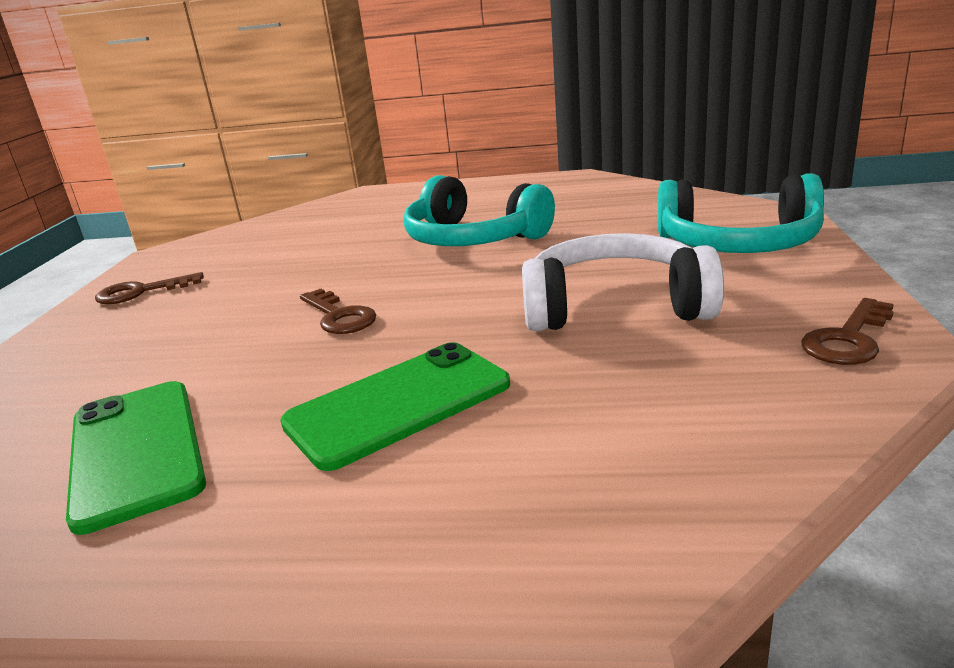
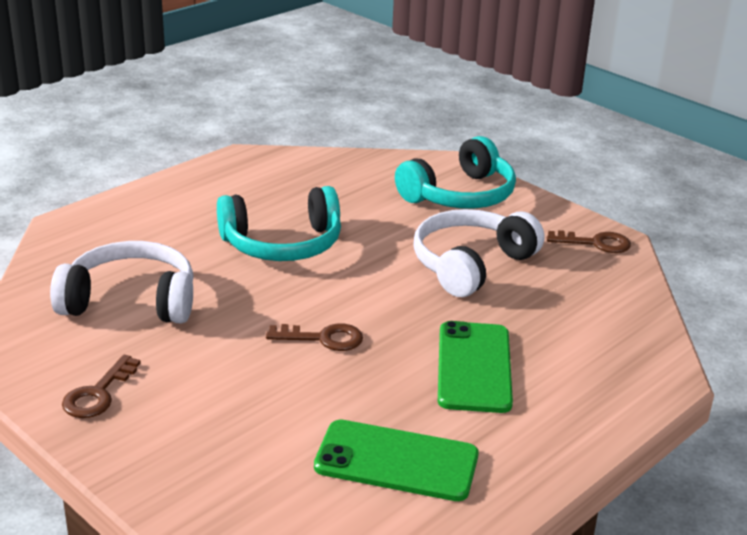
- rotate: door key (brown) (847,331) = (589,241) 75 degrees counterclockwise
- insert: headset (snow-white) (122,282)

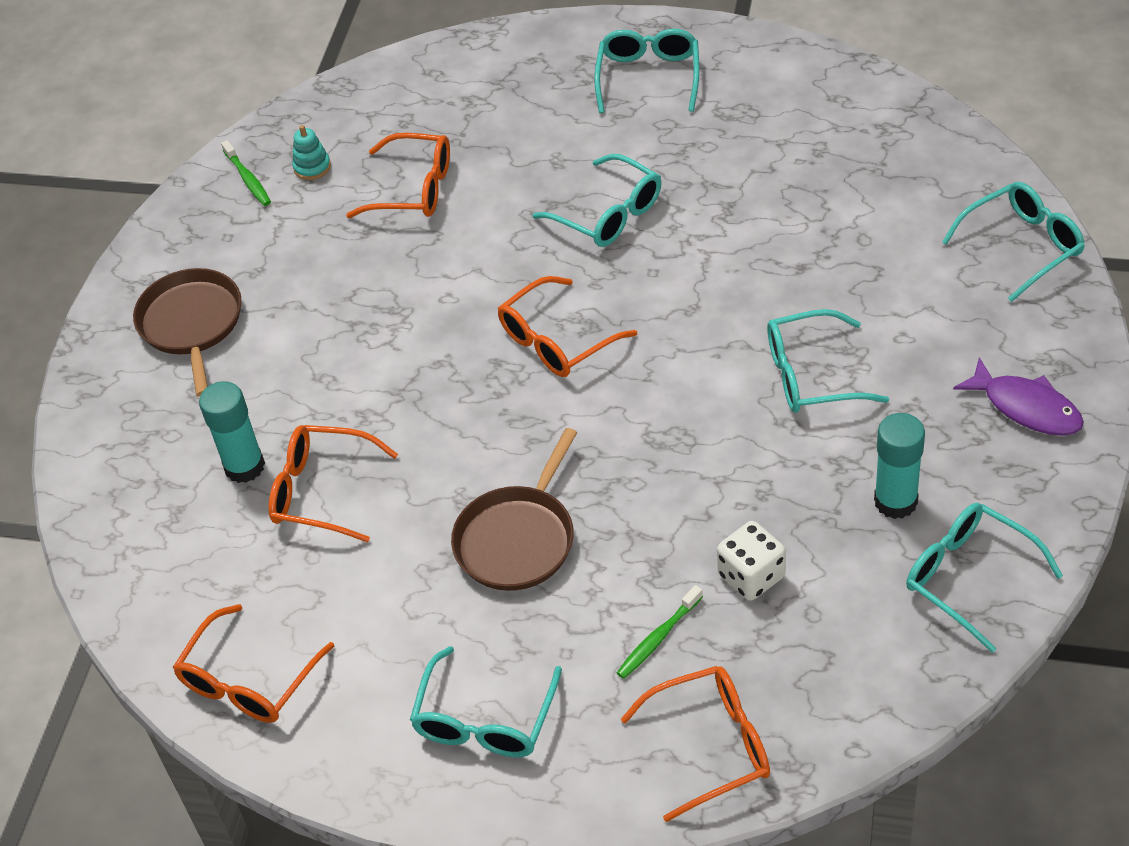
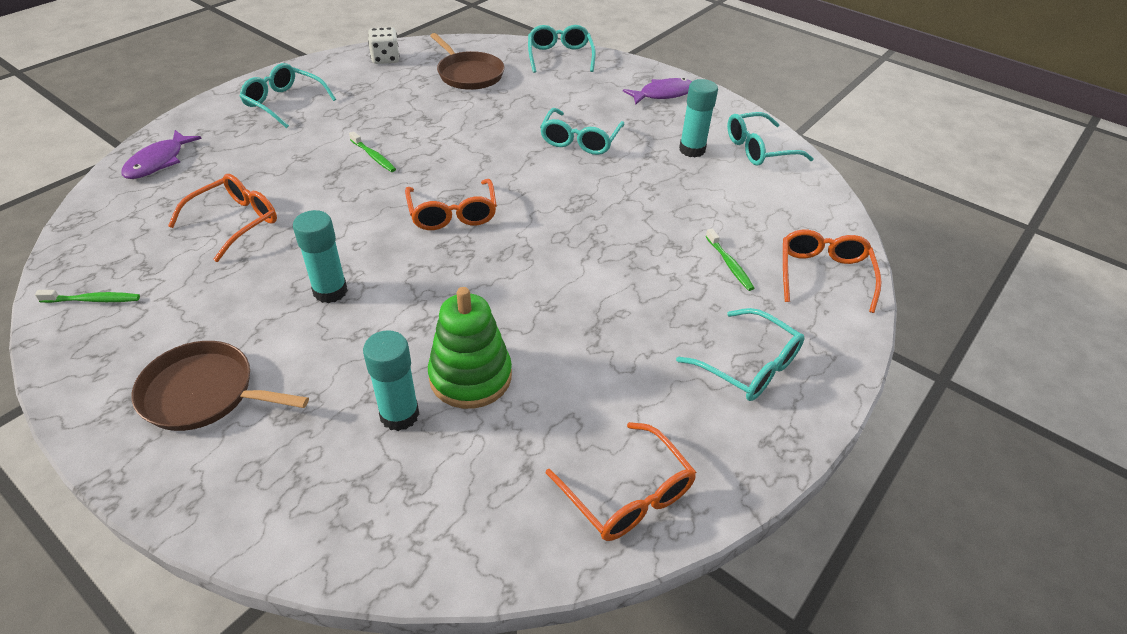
- delete: stacking rings (teal) (311,152)
- replace: glasses (teal) (597,200) to dental brush (green) (372,151)
- replace: glasses (orange-coloured) (333,483) to stacking rings (green) (470,348)
- move: pan (brown) (514,509) to (467,61)
- move: game die (snow-white) (751,561) to (384,45)
- insert: fish figure (royal purple) (161,154)
- insert: stick of glue (teal) (320,256)

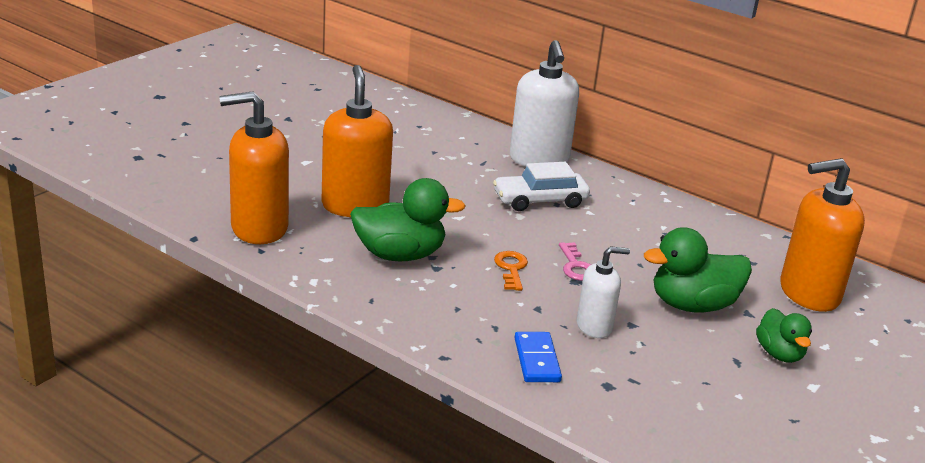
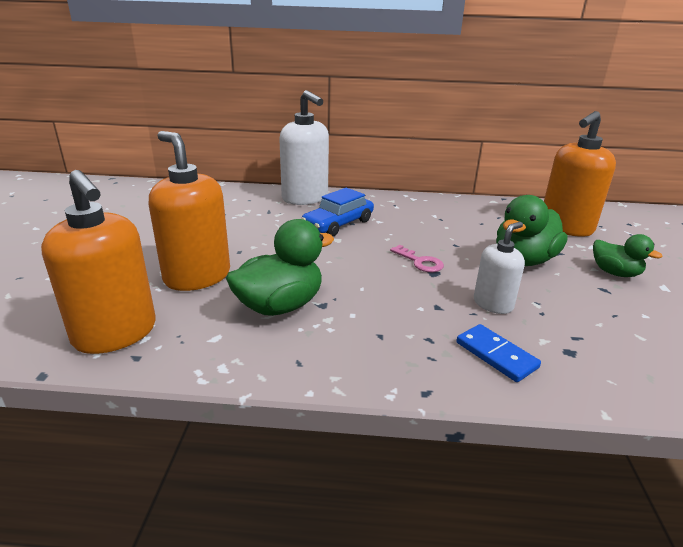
- rotate: soap dispenser (orange-coloured) (254,167) = (98,262) 90 degrees counterclockwise
- recolor: car (snow-white) (541,186) to car (cobalt) (337,212)
- delete: door key (orange-coloured) (511,271)

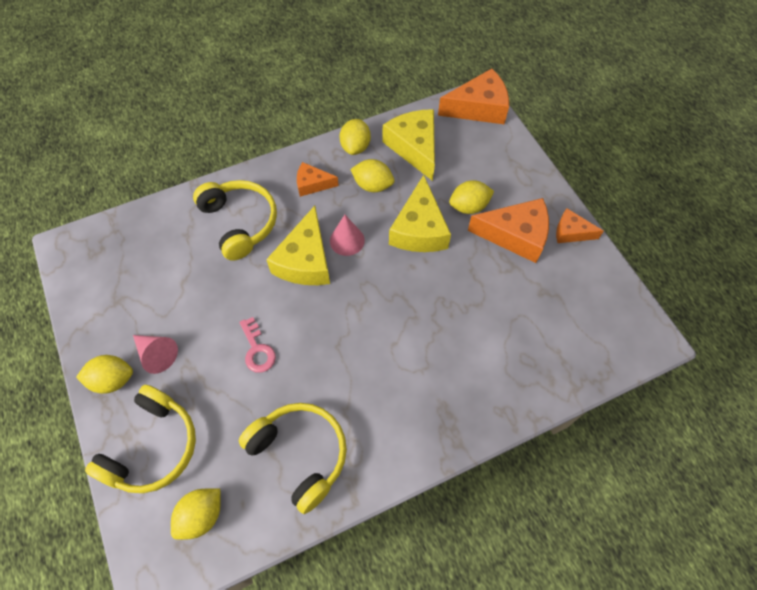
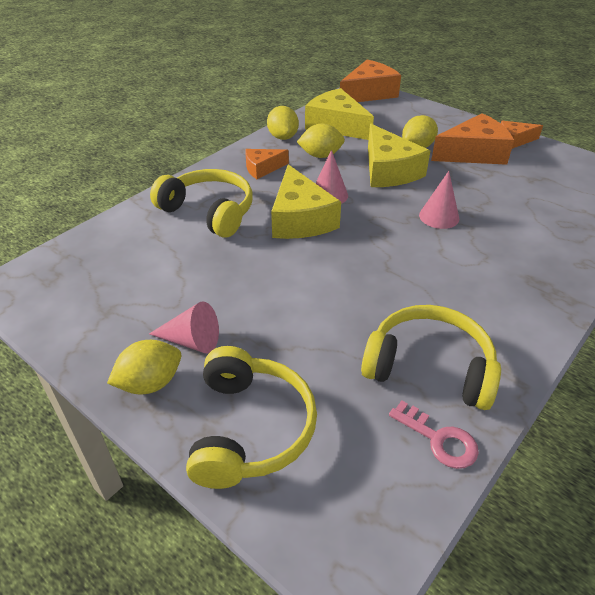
- move: door key (rose-pink) (258,345) to (434,434)
- delete: lemon (yellow) (196,514)
- insert: solid cone (rose-pink) (439,200)

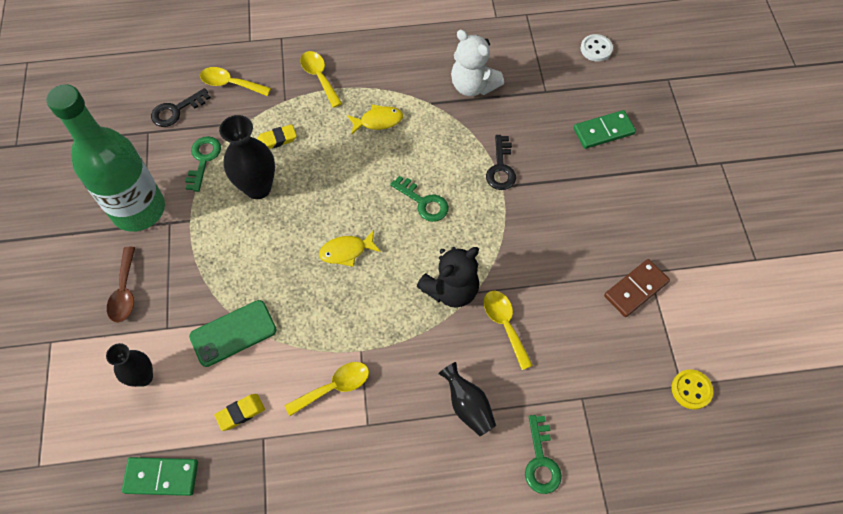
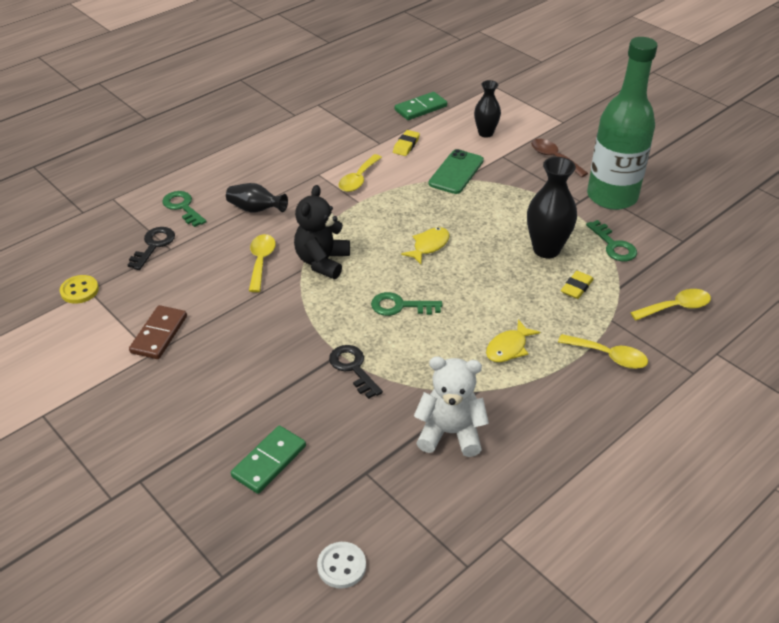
- move: door key (black) (181,107) to (151,248)
- rotate: spoon (yellow) (508,330) = (262,263) 120 degrees counterclockwise

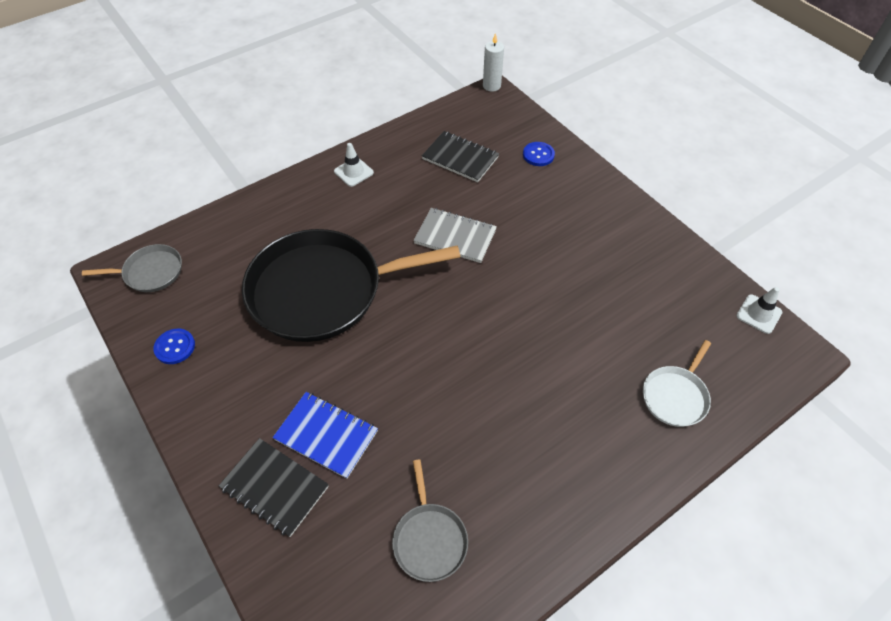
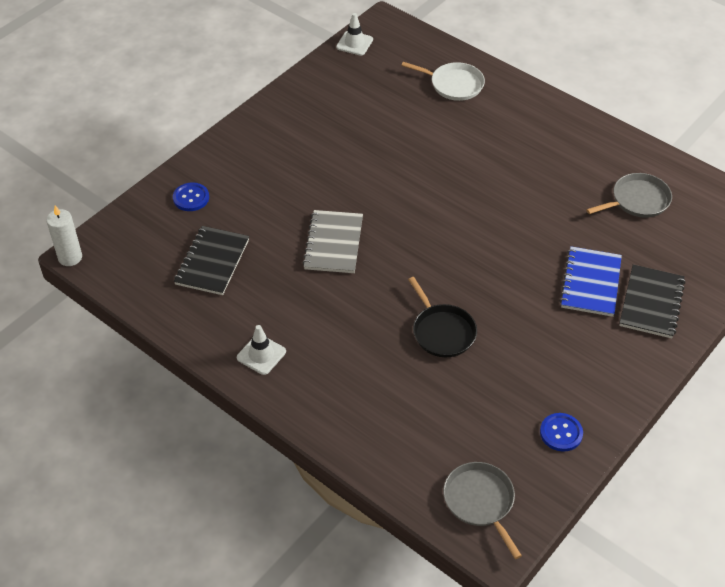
- resize: pan (black) (351,285) = (442,317) x0.45

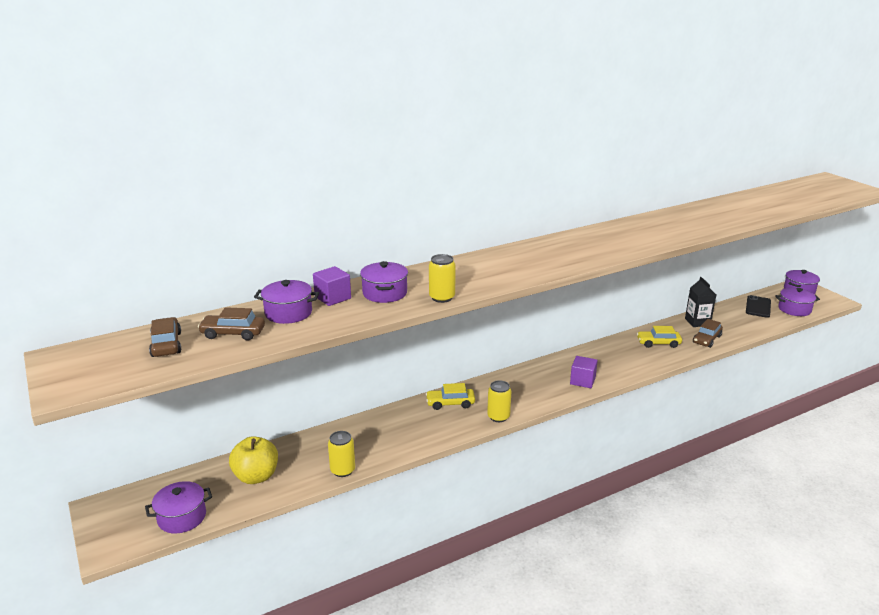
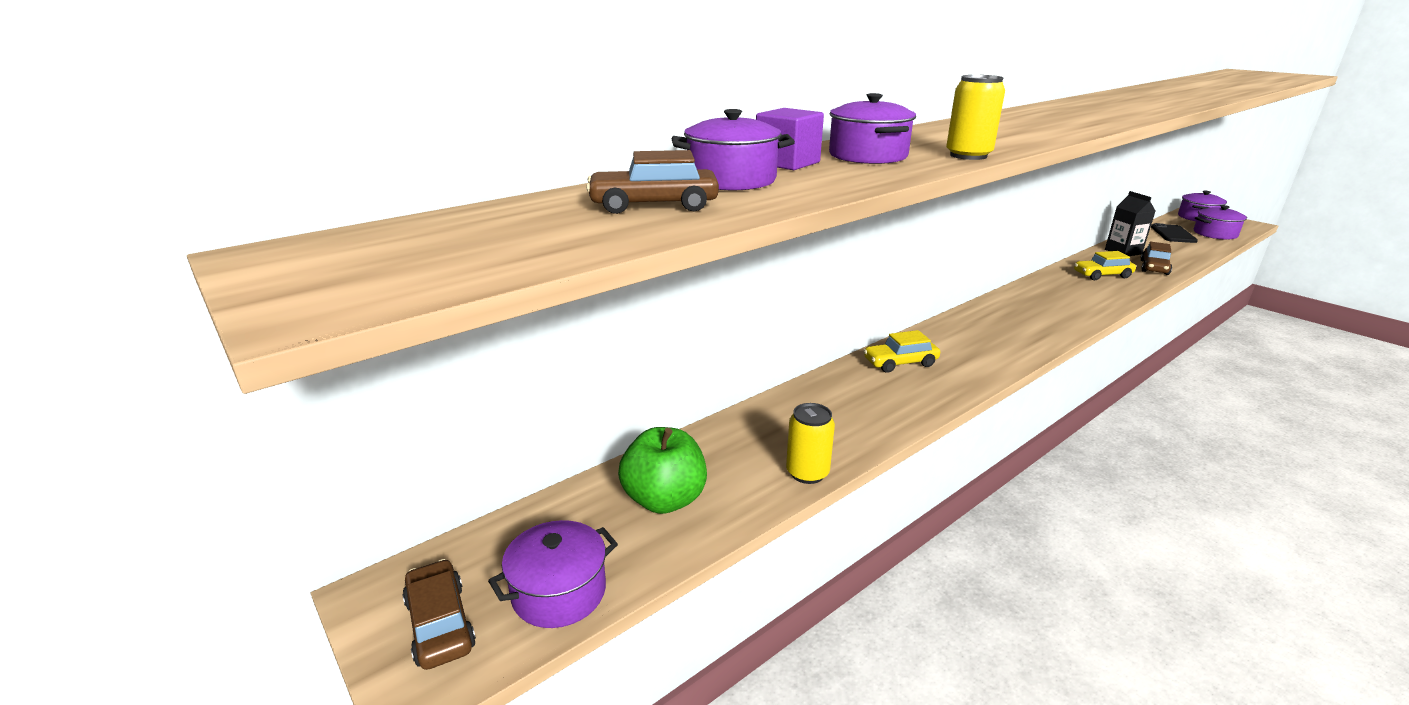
- move: car (brown) (165,337) to (439,614)
- delete: solid cube (royal purple) (584,372)
- delete: soda can (yellow) (499,401)
- recolor: apple fruit (yellow) (253,460) to apple fruit (green) (662,470)

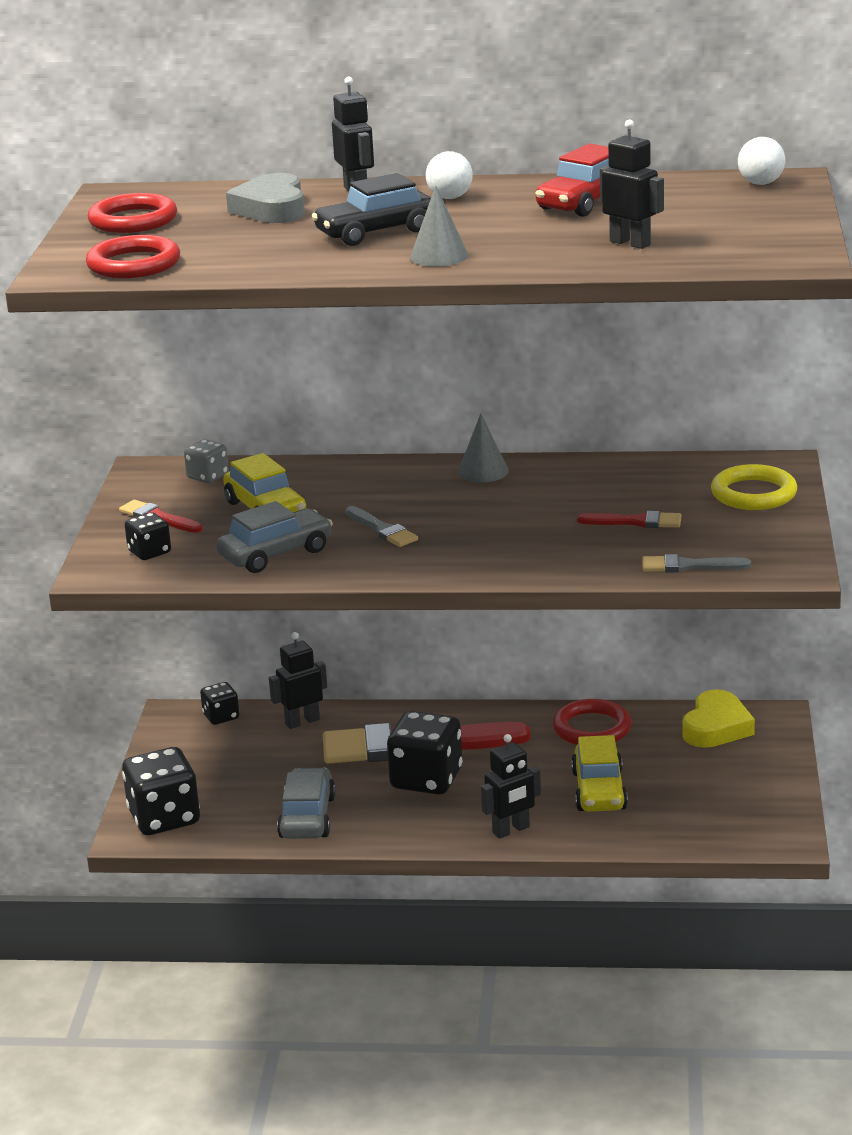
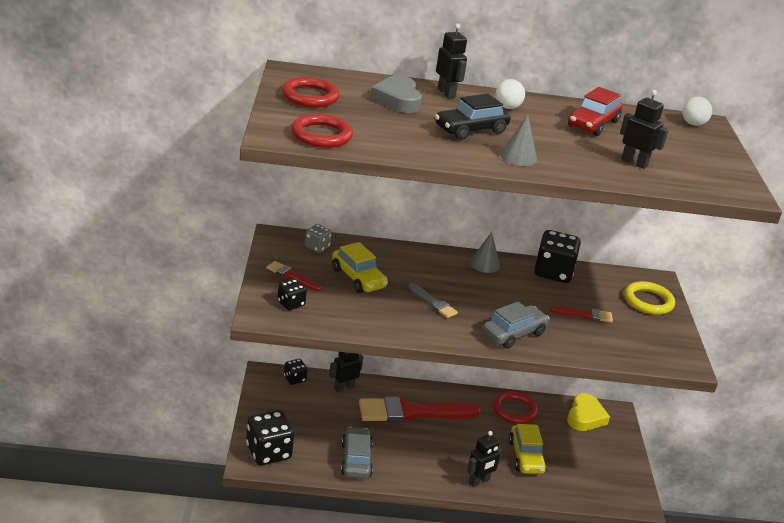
- move: car (gray) (274,537) to (516,325)
- delete: paint brush (gray) (696,563)
- move: game die (black) (424,753) to (557,256)

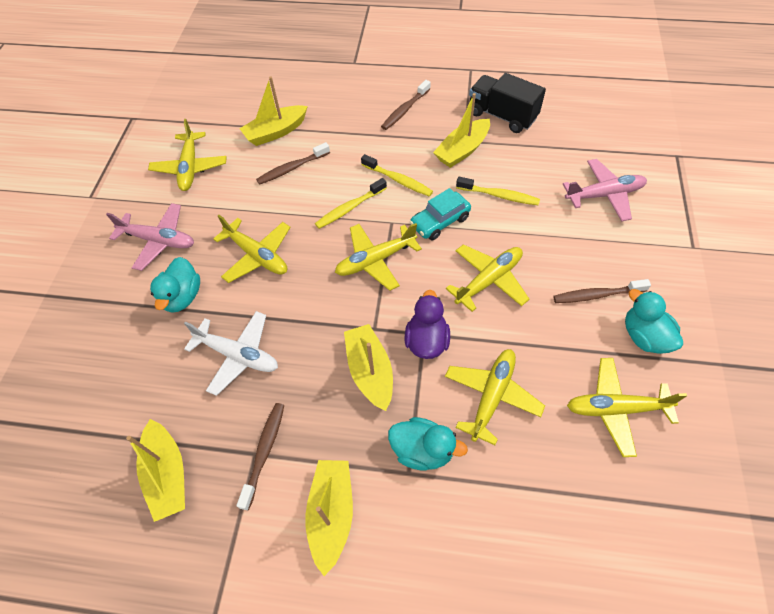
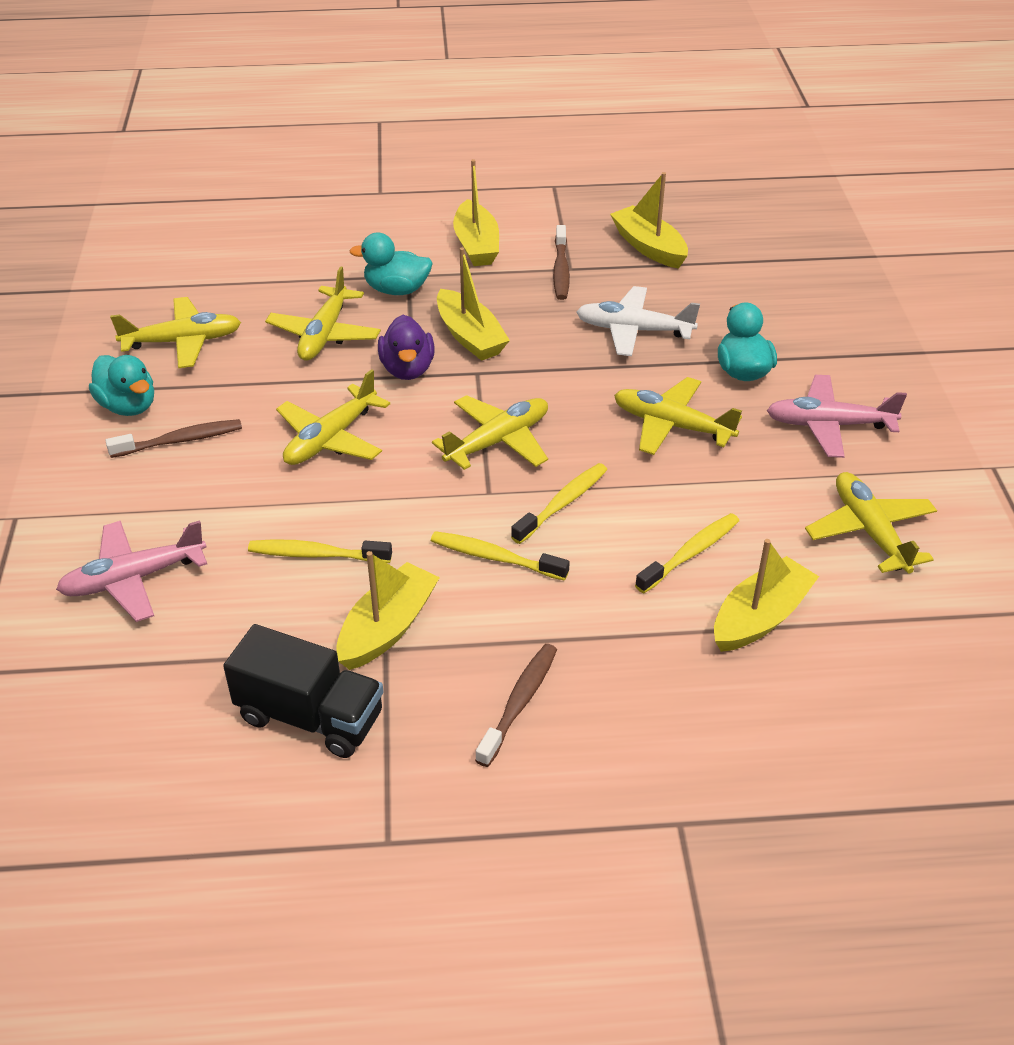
- recolor: dental brush (brown) (293,163) to dental brush (yellow) (687,553)
- delete: car (teal) (440,214)

